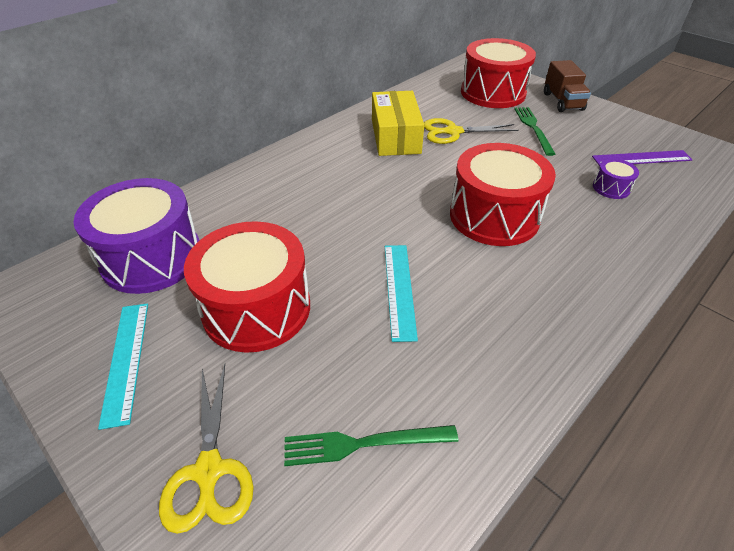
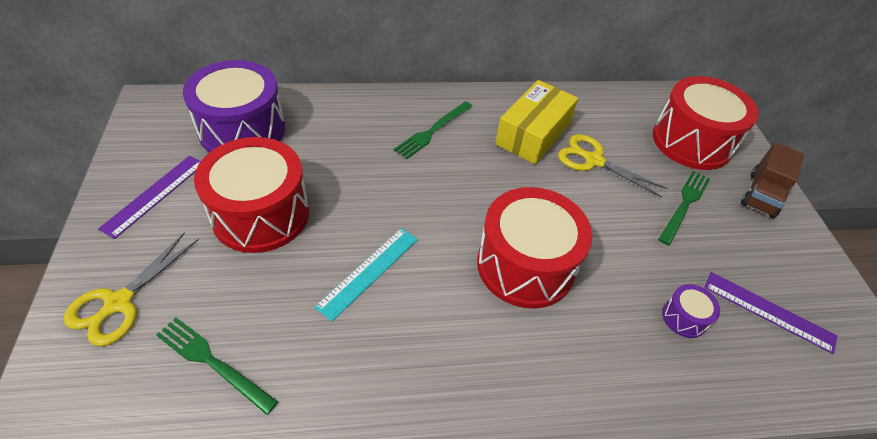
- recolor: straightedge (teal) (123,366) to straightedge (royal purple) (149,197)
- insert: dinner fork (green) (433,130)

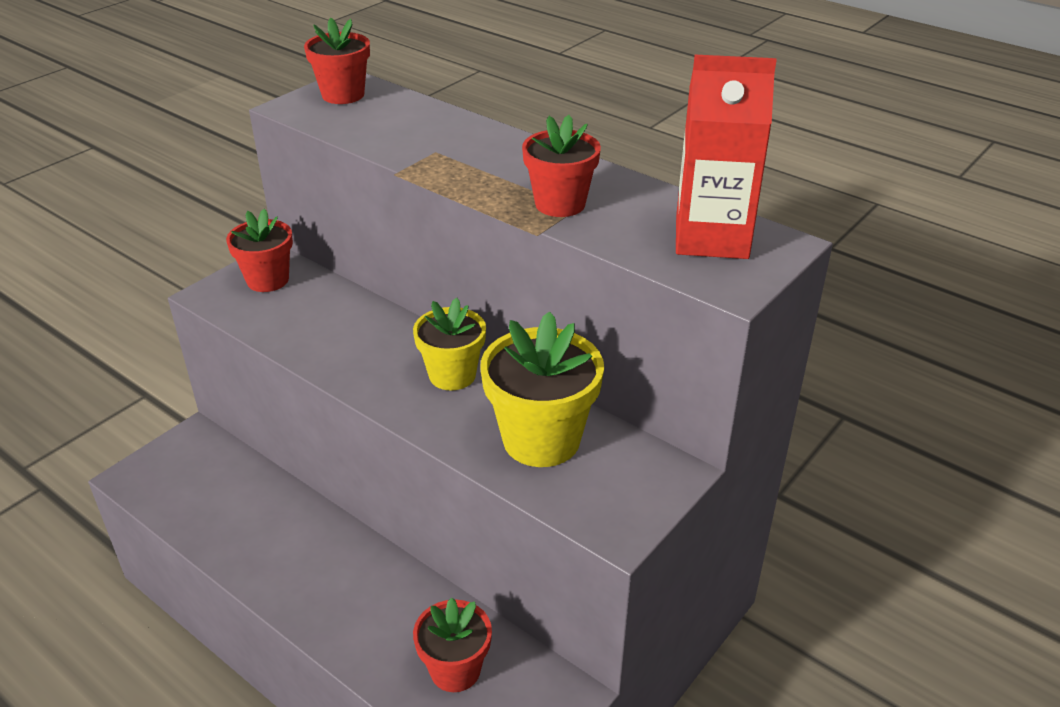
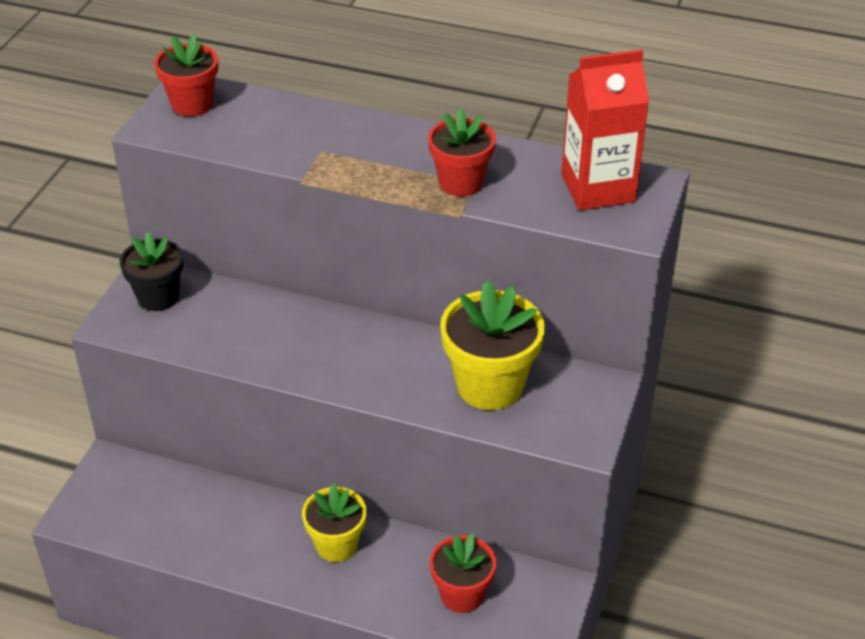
- recolor: potted plant (red) (259,250) to potted plant (black) (151,271)
- move: potted plant (yellow) (449,344) to (334,522)

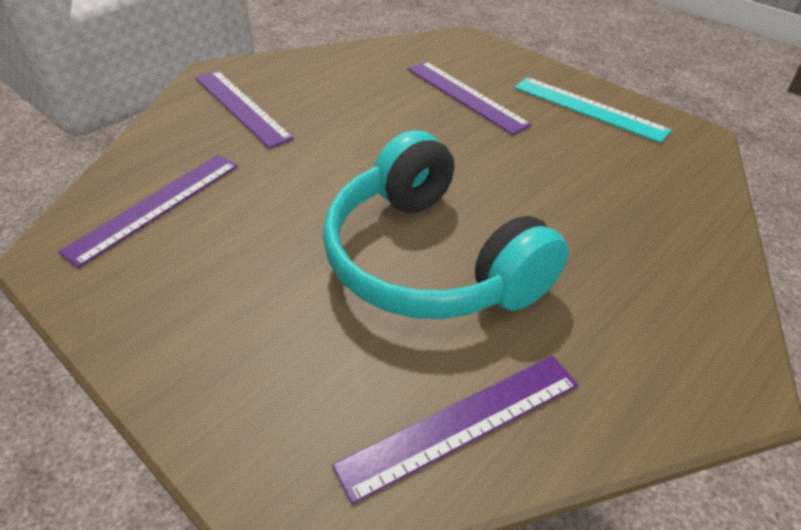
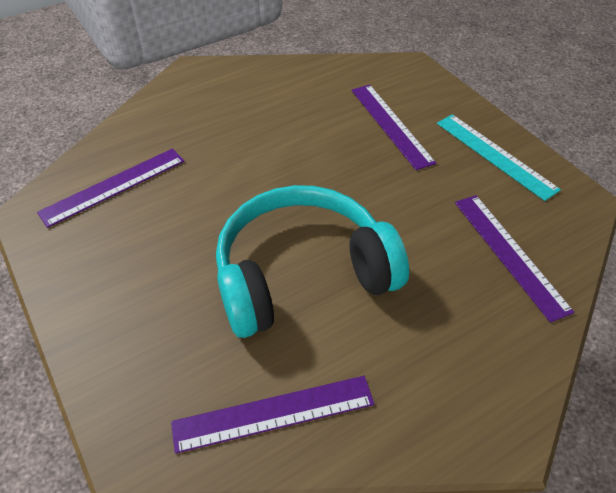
- move: straightedge (royal purple) (244,109) to (515,259)
- rotate: headset (teal) (446,224) = (312,261) 90 degrees clockwise

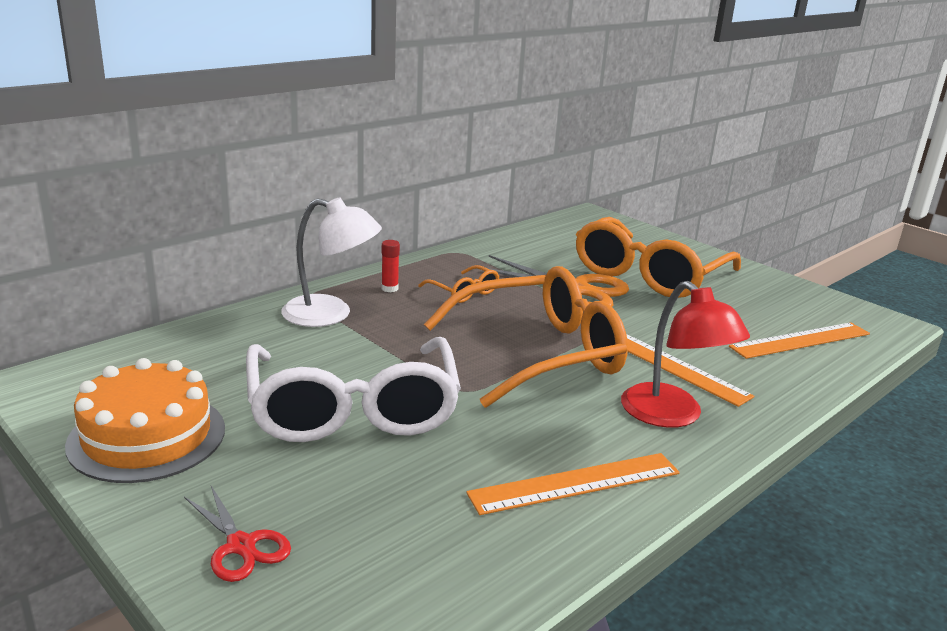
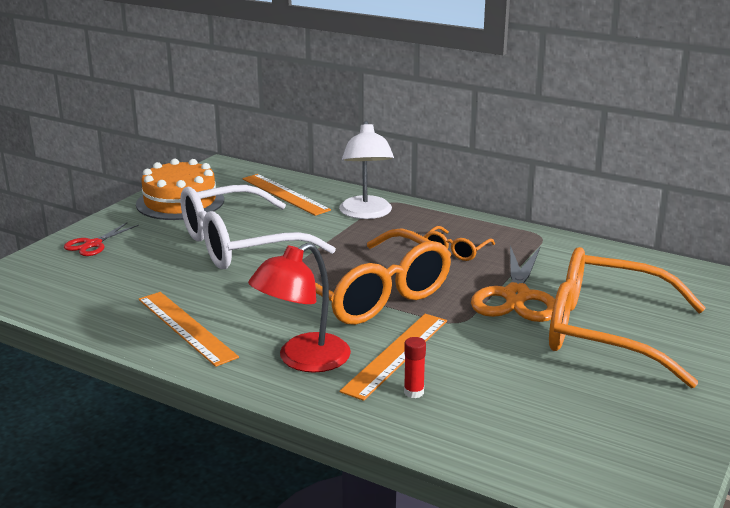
- move: stick of glue (red) (391,266) to (415,367)
- move: straightedge (orange-coloured) (799,341) to (287,195)

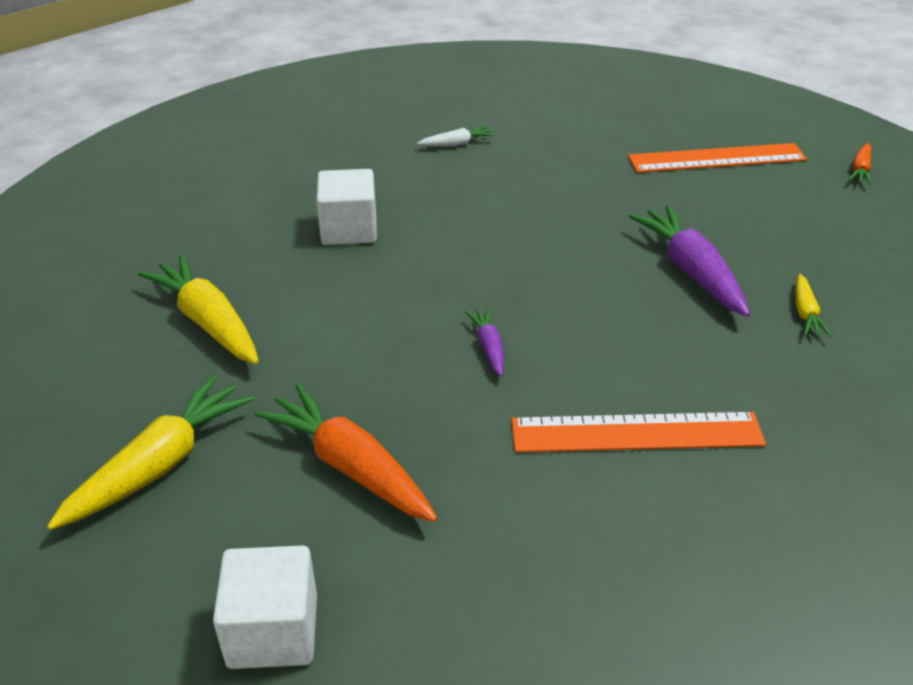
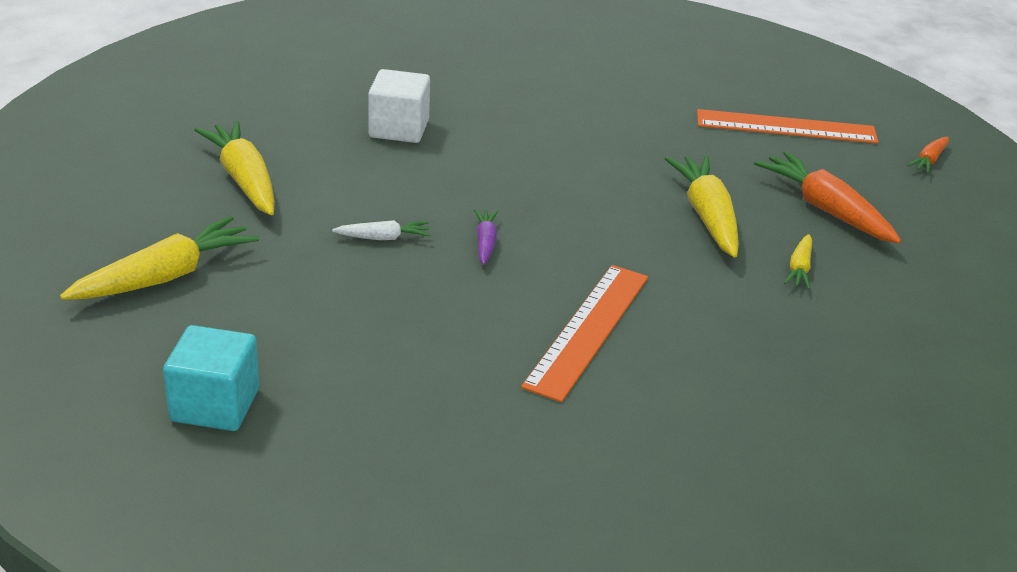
- move: root vegetable (snow-white) (456,136) to (381,230)
- recolor: root vegetable (royal purple) (689,261) to root vegetable (yellow) (701,207)
- move: root vegetable (orange-coloured) (346,452) to (827,197)
- rotate: straightedge (orange-coloured) (638,432) = (584,333) 75 degrees counterclockwise
- recolor: solid cube (snow-white) (265,607) to solid cube (teal) (211,378)

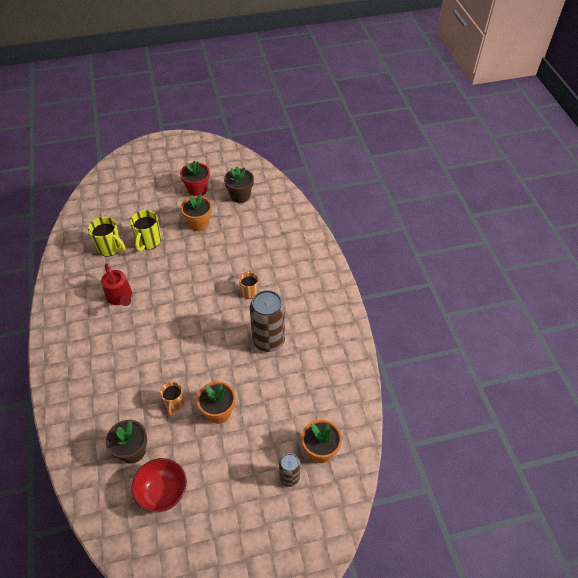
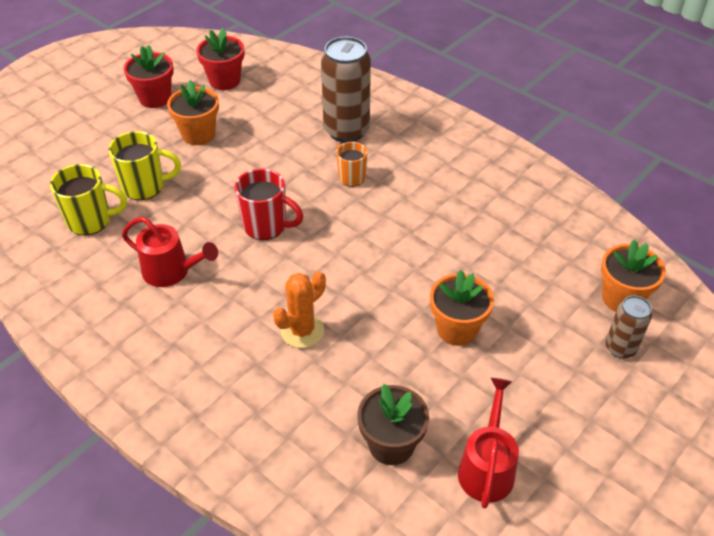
- recolor: potted plant (brown) (239,184) to potted plant (red) (220,59)
- rotate: tea mug (yellow) (145,230) = (144,165) 75 degrees counterclockwise
- move: soda can (brown) (267,321) to (346,90)
- delete: tea mug (orange-coloured) (172,399)
- replace: serving bowl (red) (159,485) to watering can (red) (488,443)
- insert: tea mug (red) (269,204)
- insert: cactus (orange-coloured) (299,309)

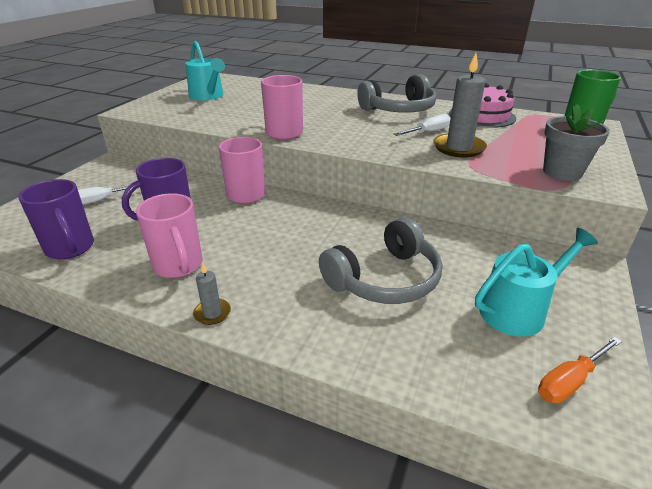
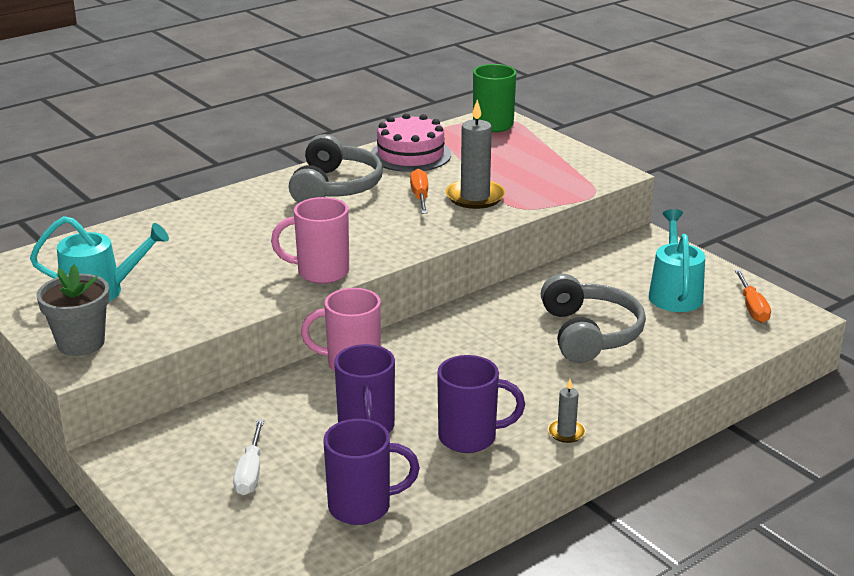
- move: potted plant (gray) (576,142) to (73,310)
- recolor: flat screwdriver (snow-white) (422,125) to flat screwdriver (orange-coloured) (419,191)
- recolor: tea mug (rose-pink) (169,235) to tea mug (royal purple) (481,404)

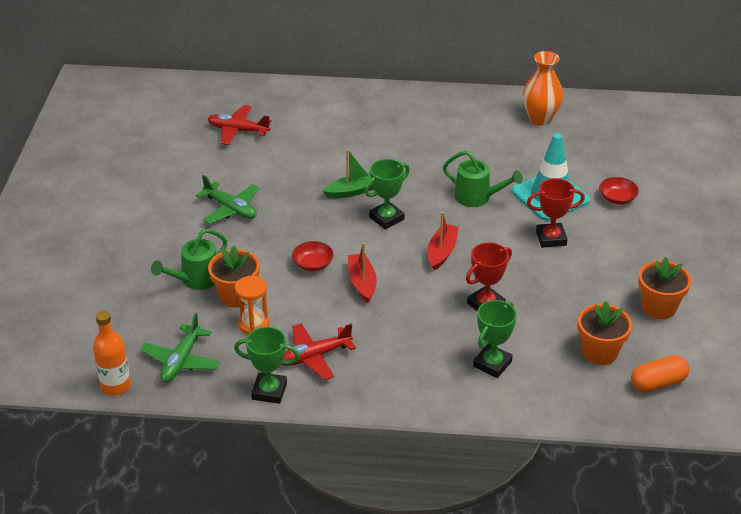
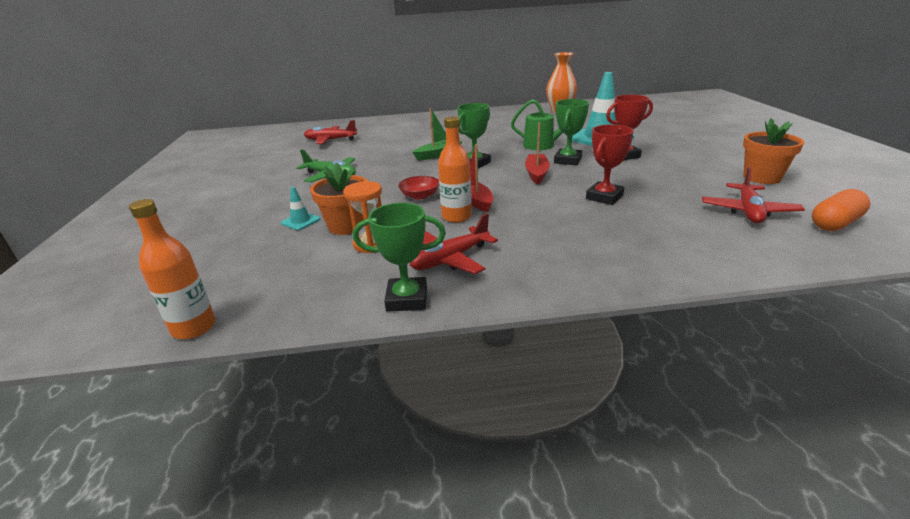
- delete: serving bowl (red) (619,190)
- replace: watering can (green) (189,259) to road cone (teal) (300,208)
- move: award cup (green) (495,339) to (571,132)
- replace: potted plant (orange-coloured) (605,333) to toy plane (red) (753,195)
- delete: toy plane (green) (180,347)
- insert: bottle (orange-coloured) (455,169)

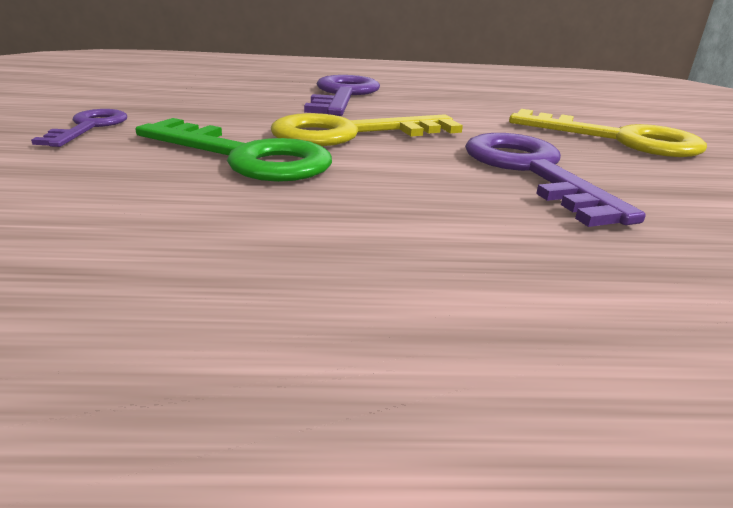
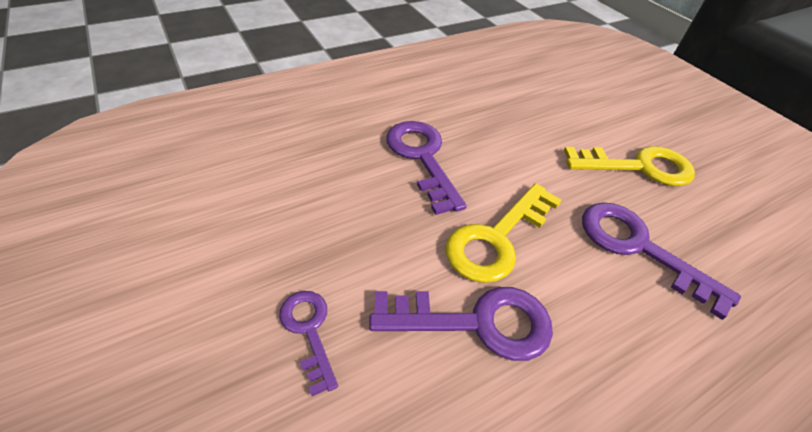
- recolor: door key (green) (233,150) to door key (royal purple) (461,324)

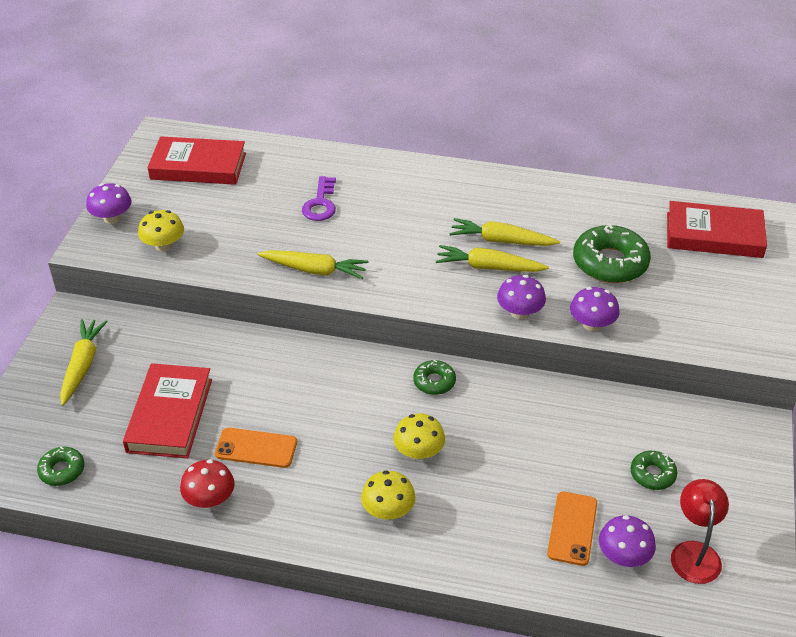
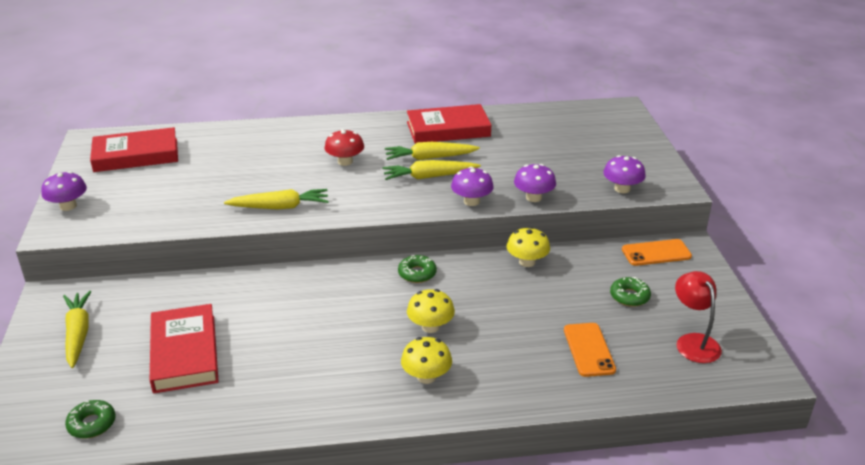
- delete: door key (royal purple) (319,198)
- move: hardback (red) (717,229) to (449,124)
- move: mushroom (yellow) (161,231) to (528,247)
- delete: doughnut (green) (612,253)
- move: smartphone (orange-coloured) (256,448) to (657,252)
- move: mushroom (red) (207,483) to (344,147)
- move: mushroom (royal purple) (627,541) to (624,174)

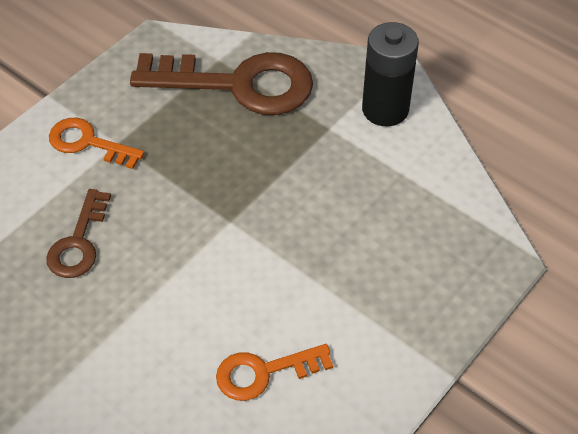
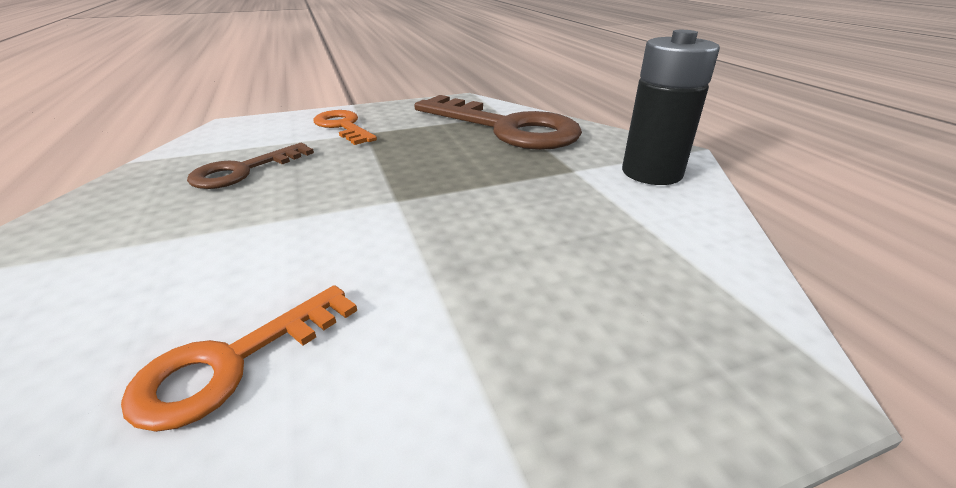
- rotate: door key (orange-coloured) (274,372) = (239,358) 60 degrees counterclockwise

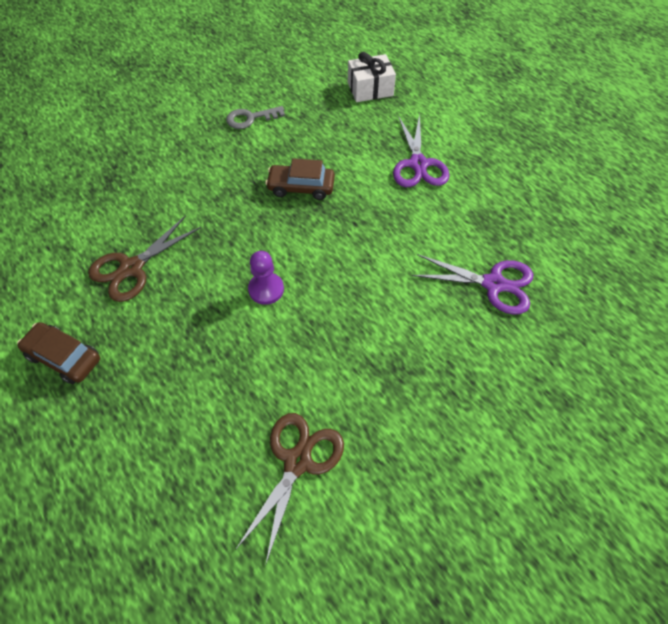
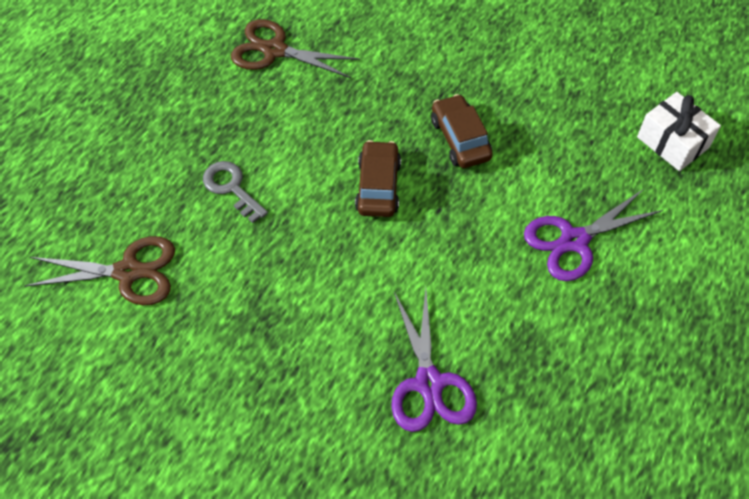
- move: door key (gray) (255,117) to (235,192)
- delete: game pawn (royal purple) (266,278)
- move: car (brown) (58,353) to (378,178)

